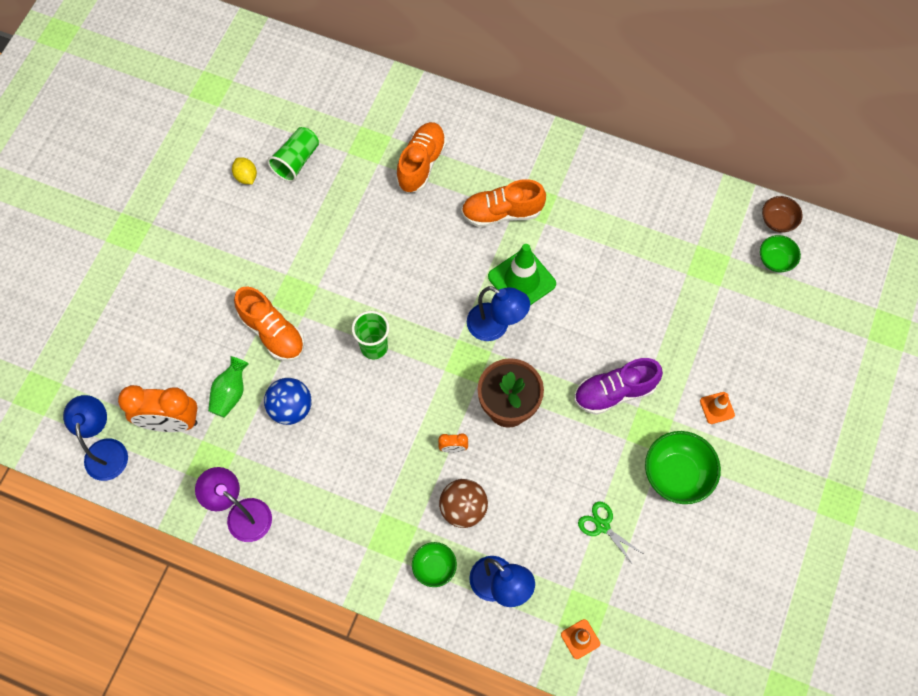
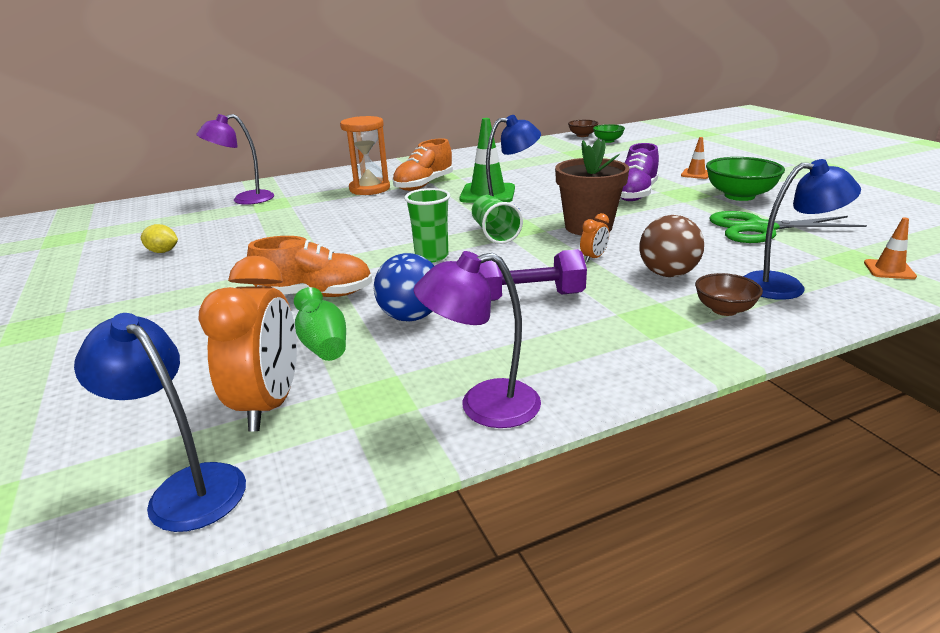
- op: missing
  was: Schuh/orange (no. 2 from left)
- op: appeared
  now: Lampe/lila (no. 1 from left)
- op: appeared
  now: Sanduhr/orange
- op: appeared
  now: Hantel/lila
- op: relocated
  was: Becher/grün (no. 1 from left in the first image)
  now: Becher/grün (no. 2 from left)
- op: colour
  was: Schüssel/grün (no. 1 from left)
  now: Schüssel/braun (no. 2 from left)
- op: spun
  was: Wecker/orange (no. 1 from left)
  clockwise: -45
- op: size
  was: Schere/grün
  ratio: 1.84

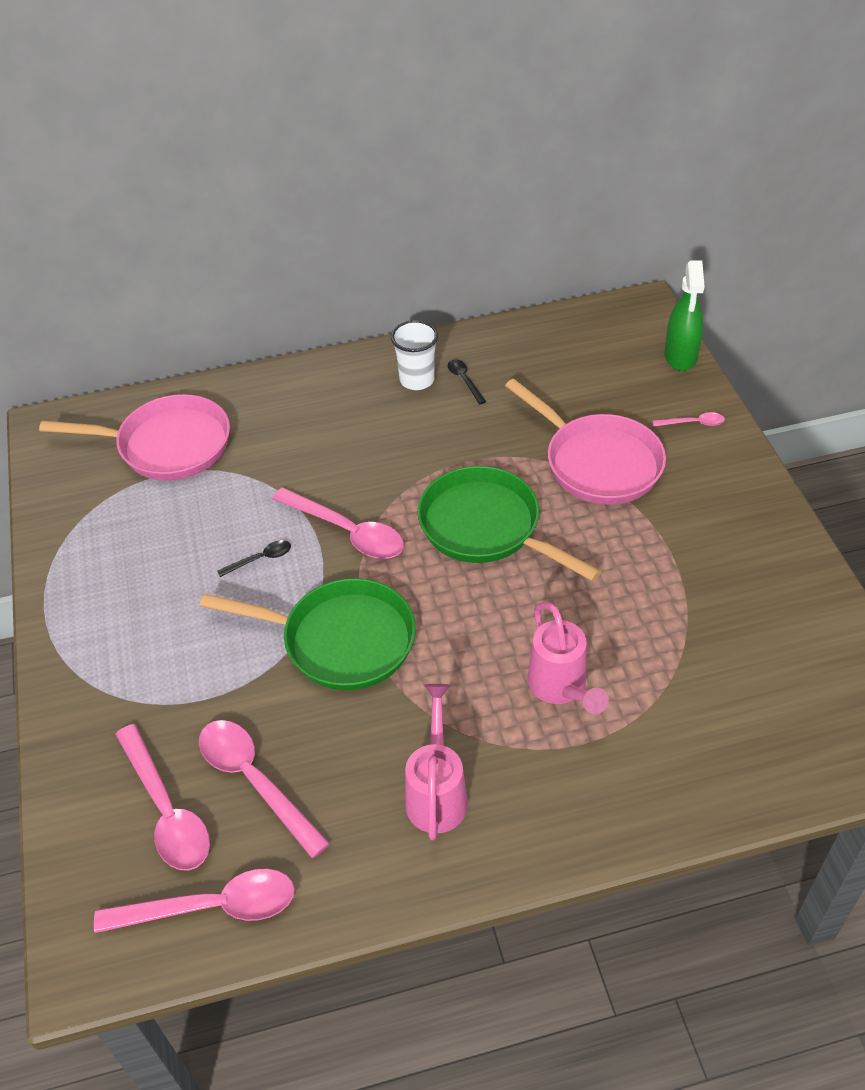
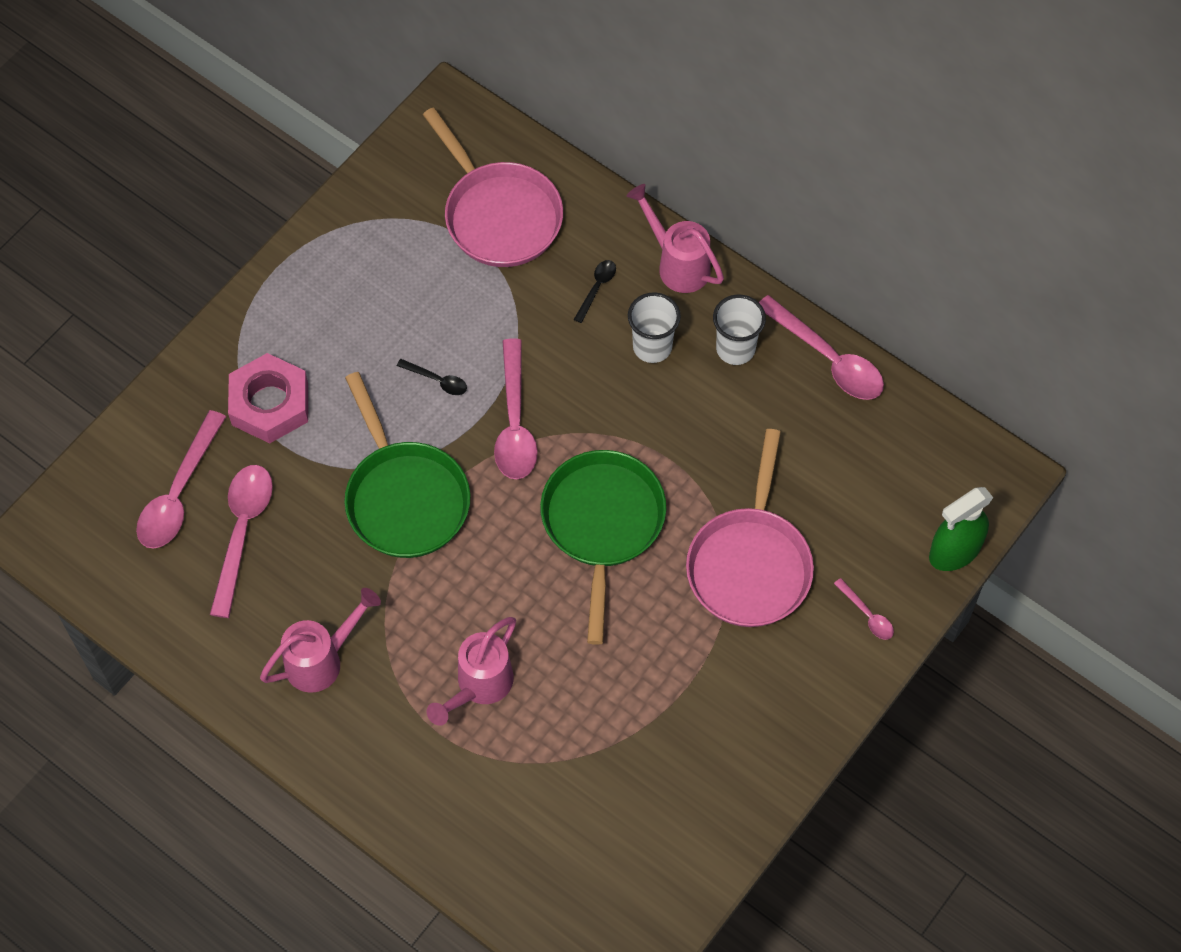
- op: appeared
  now: Sechskantmutter/rosa
- op: appeared
  now: Gießkanne/rosa (no. 3 from left)
- op: appeared
  now: Becher/weiß (no. 1 from left)
- op: relocated
  was: Löffel/rosa (no. 2 from left in the first image)
  now: Löffel/rosa (no. 4 from left)
- op: relocated
  was: Löffel/schwarz (no. 2 from left)

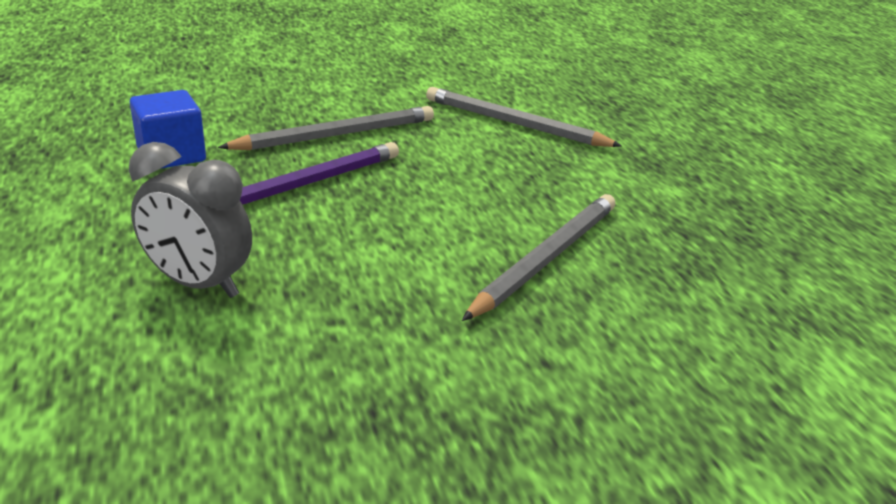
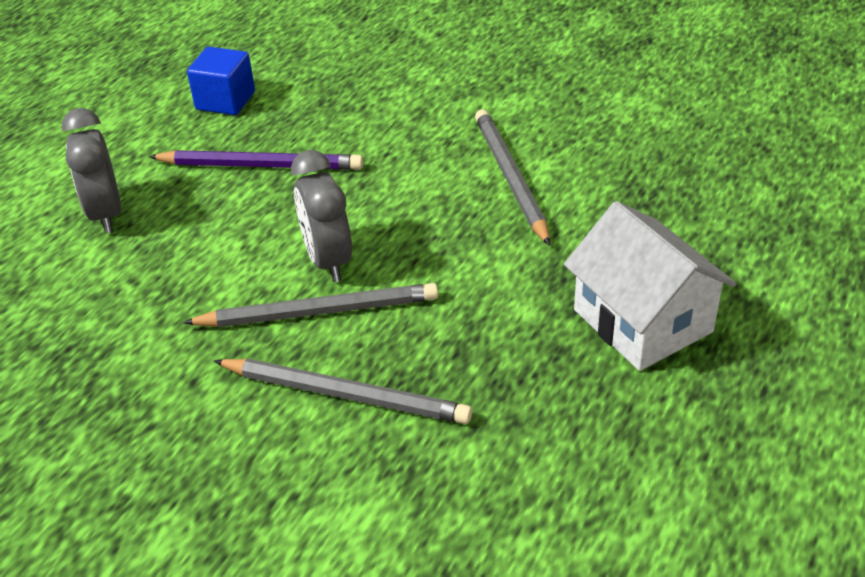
- op: appeared
  now: Wecker/grau (no. 2 from left)
- op: appeared
  now: Haus/weiß
- op: relocated
  was: Bleistift/grau (no. 1 from left in the first image)
  now: Bleistift/grau (no. 2 from left)

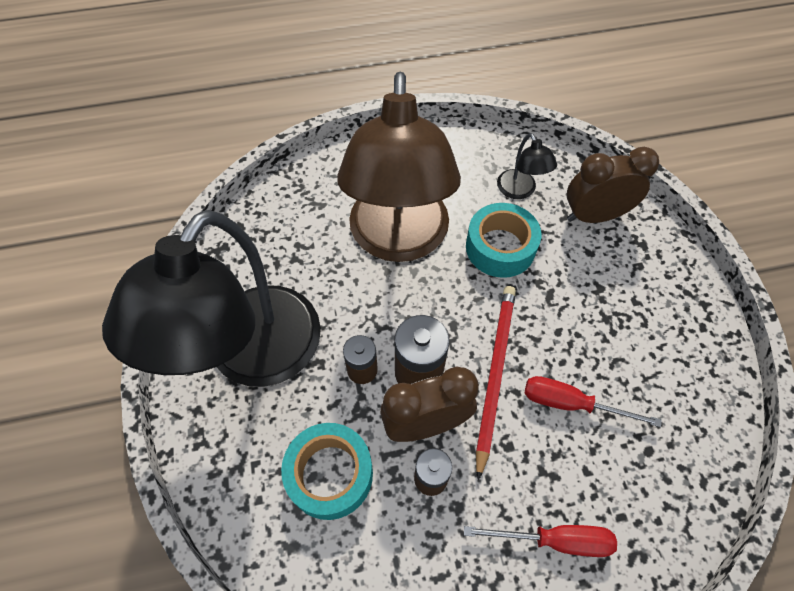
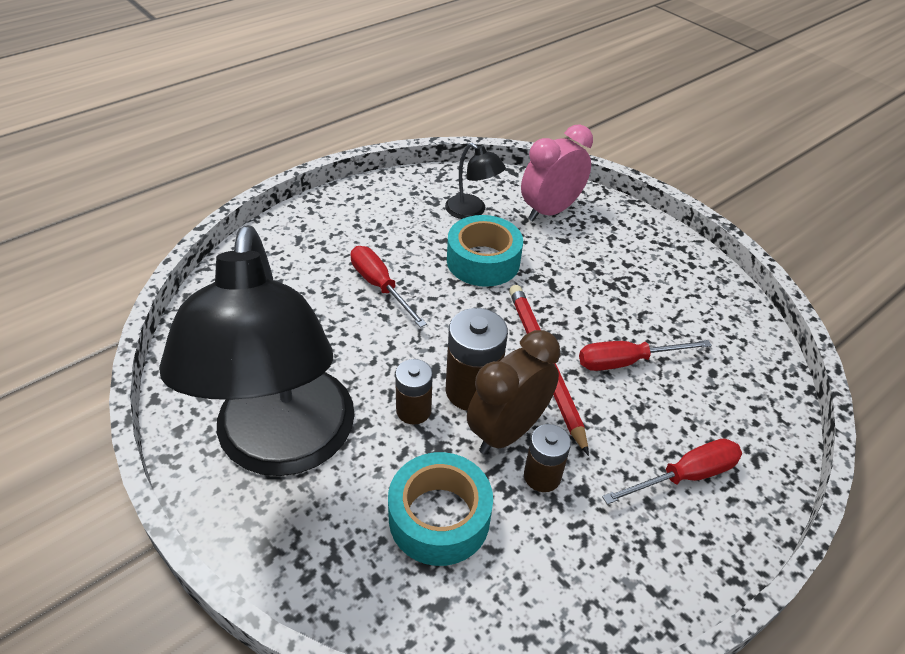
- op: exchanged
  was: Lampe/braun
  now: Schraubenzieher/rot (no. 1 from left)
- op: colour
  was: Wecker/braun (no. 2 from left)
  now: Wecker/rosa

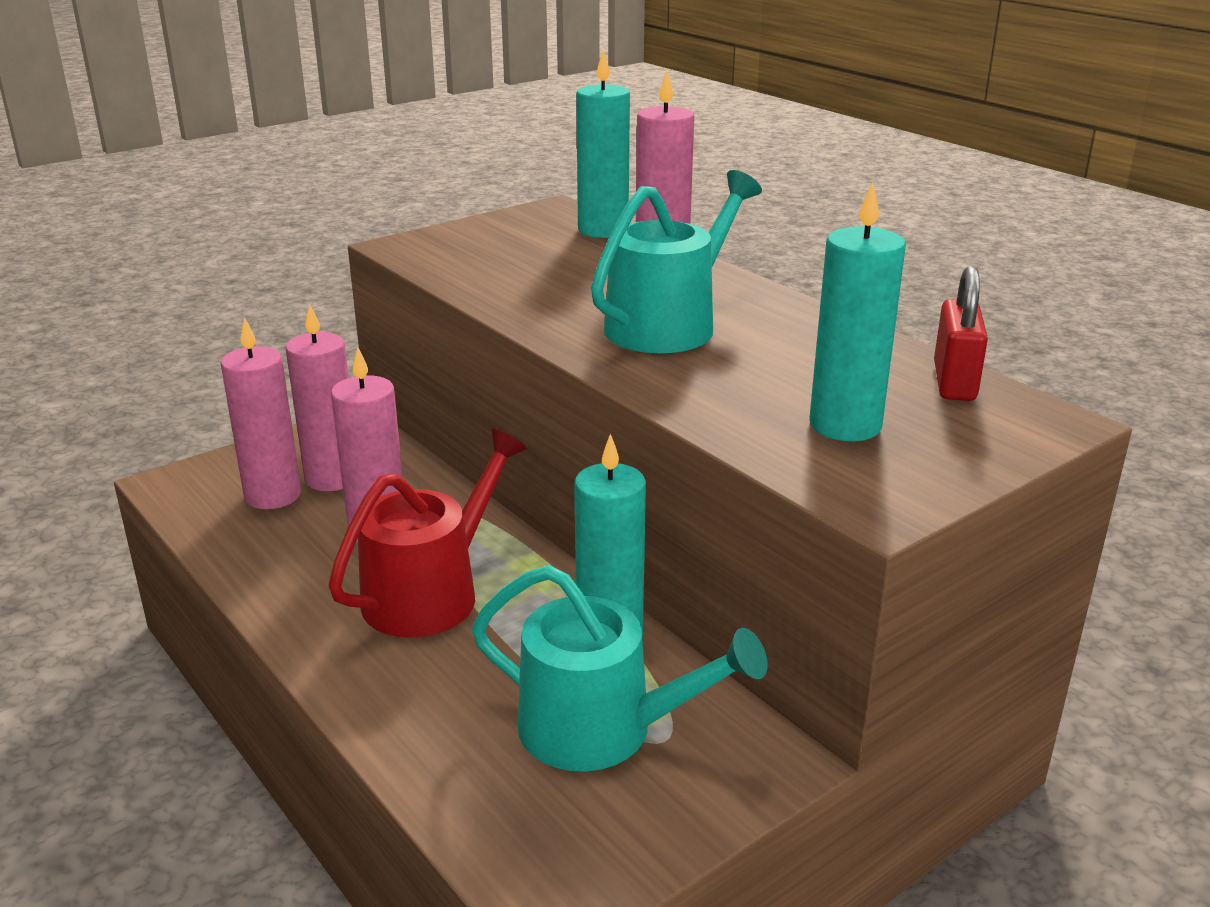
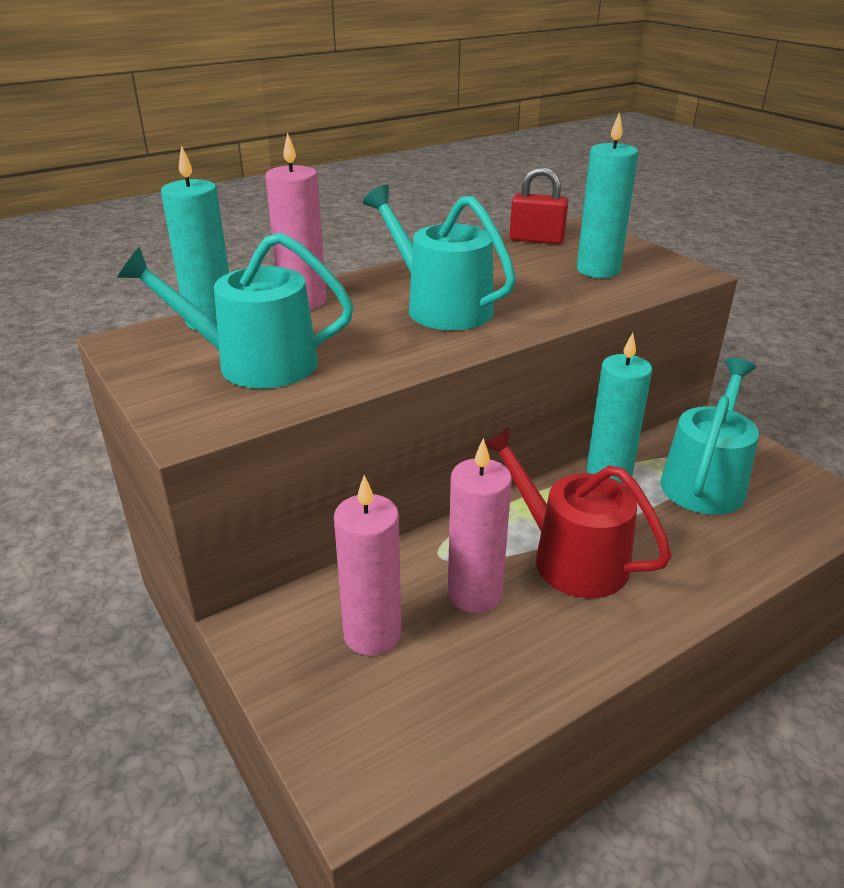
- op: missing
  was: Kerze/rosa (no. 1 from left)
- op: appeared
  now: Gießkanne/türkis (no. 1 from left)

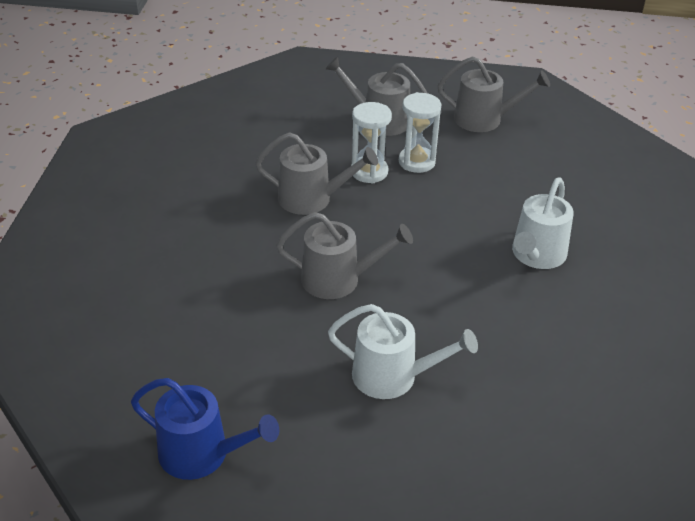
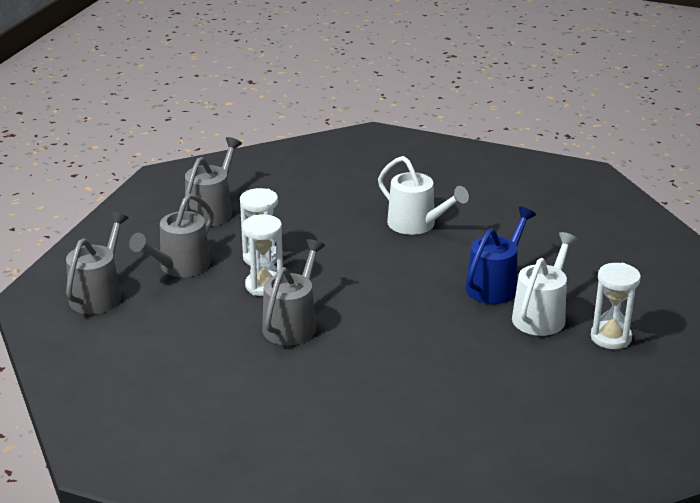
- op: appeared
  now: Sanduhr/weiß (no. 3 from left)
- op: relocated
  was: Gießkanne/blau
- op: relocated
  was: Gießkanne/grau (no. 2 from left in the first image)
  now: Gießkanne/grau (no. 1 from left)

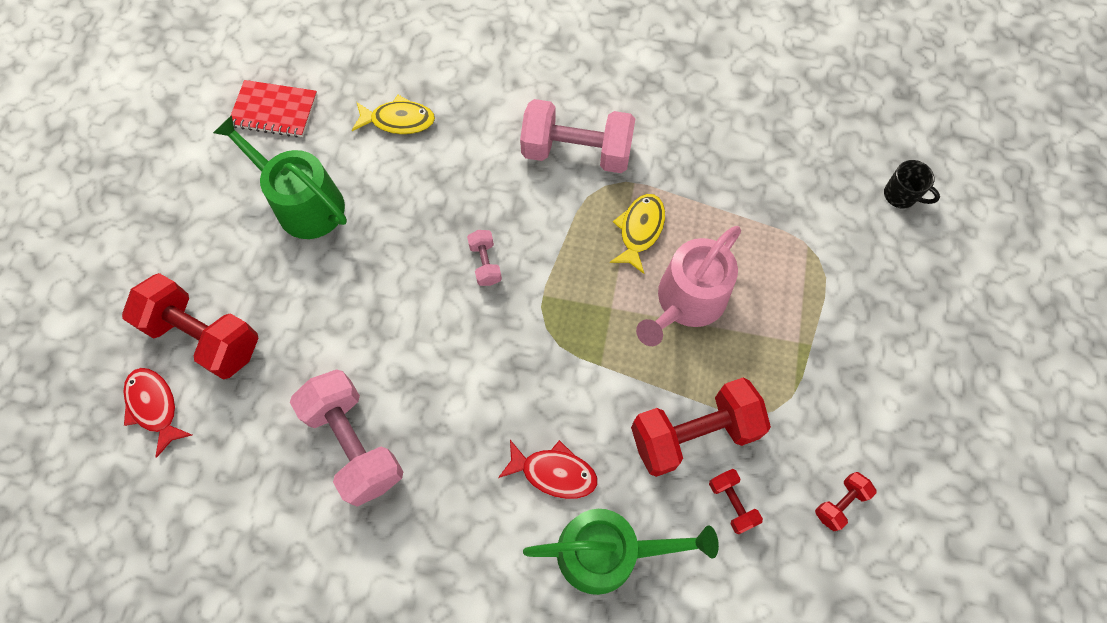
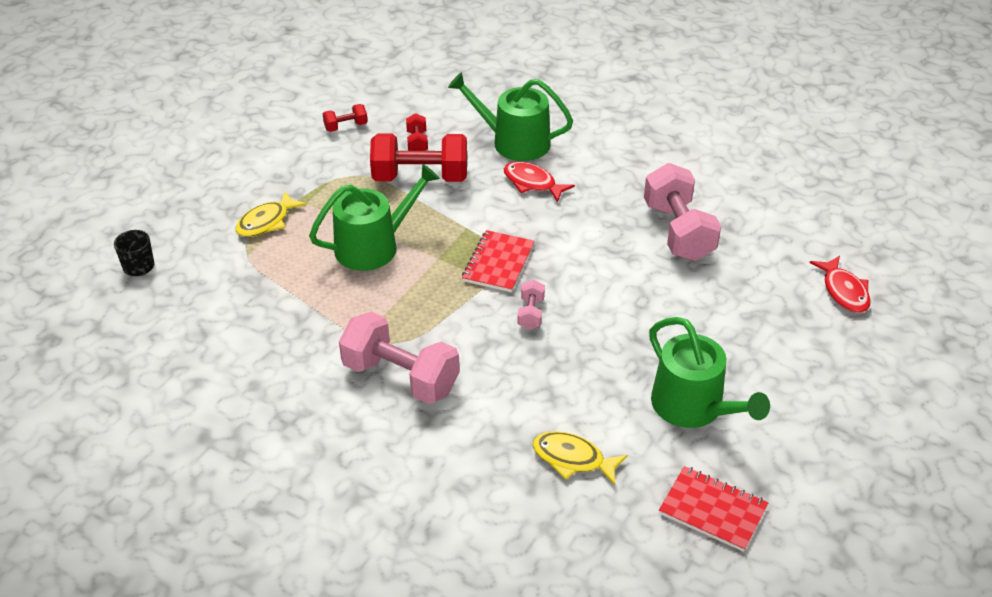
- op: missing
  was: Hantel/rot (no. 1 from left)
- op: appeared
  now: Notizbuch/rot (no. 1 from left)
- op: relocated
  was: Fisch/gelb (no. 2 from left in the first image)
  now: Fisch/gelb (no. 1 from left)
- op: colour
  was: Gießkanne/rosa
  now: Gießkanne/grün (no. 1 from left)

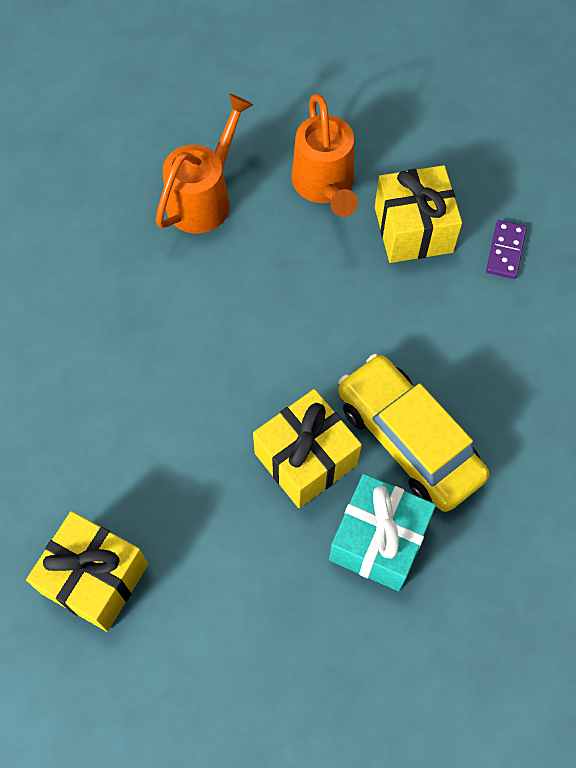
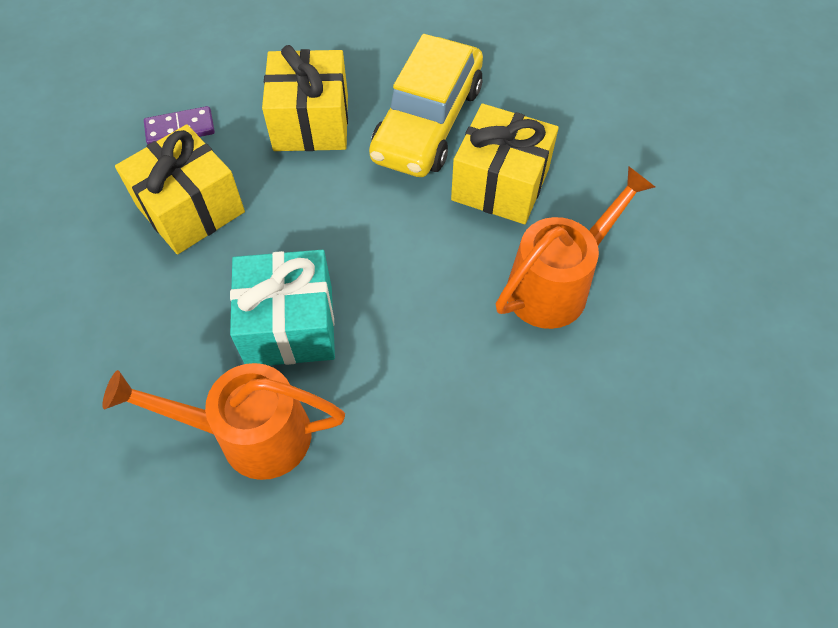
- op: relocated
  was: Geschenk/gelb (no. 1 from left in the first image)
  now: Geschenk/gelb (no. 2 from left)
- op: relocated
  was: Gießkanne/orange (no. 2 from left)
- op: relocated
  was: Geschenk/türkis

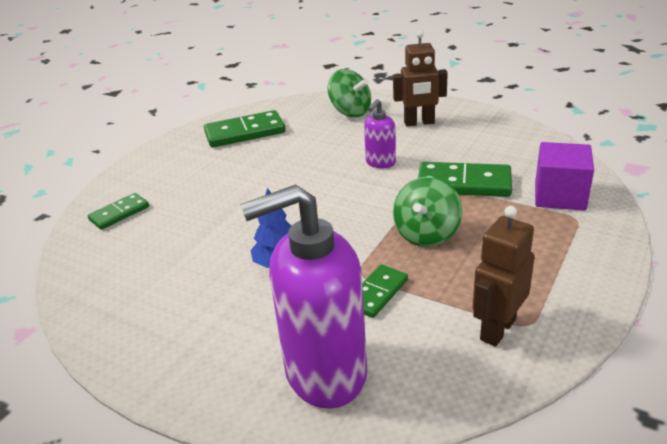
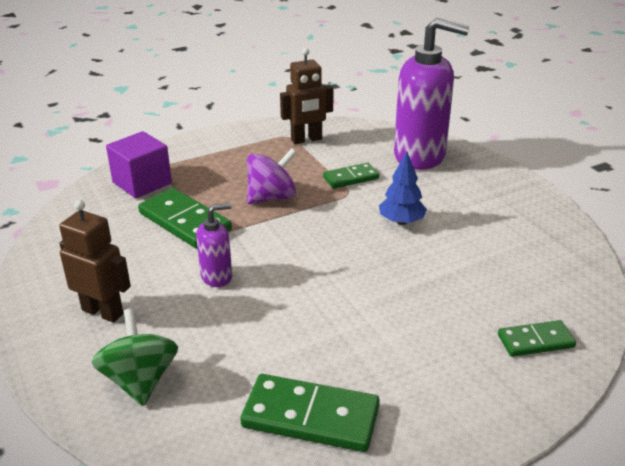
- op: colour
  was: Kreisel/grün (no. 2 from left)
  now: Kreisel/lila

